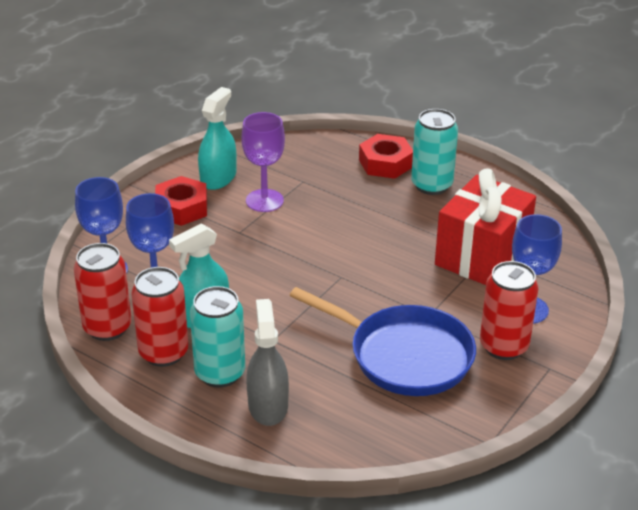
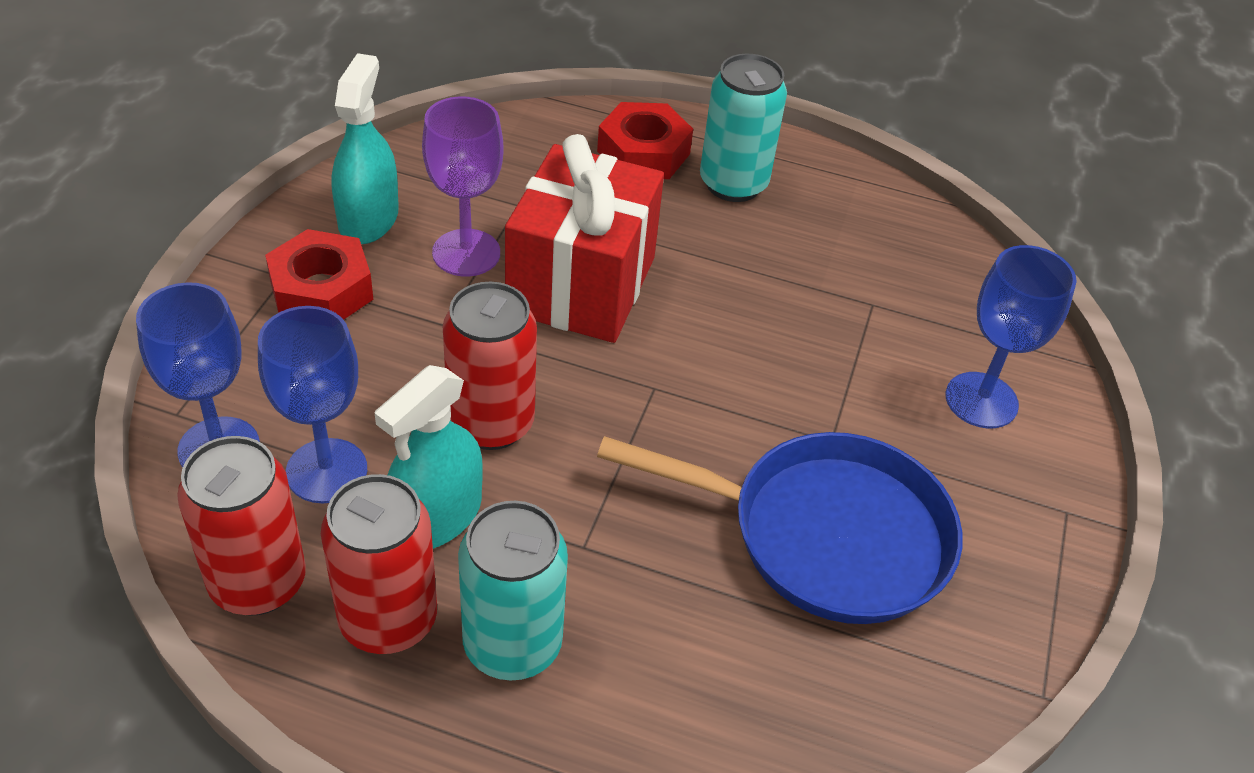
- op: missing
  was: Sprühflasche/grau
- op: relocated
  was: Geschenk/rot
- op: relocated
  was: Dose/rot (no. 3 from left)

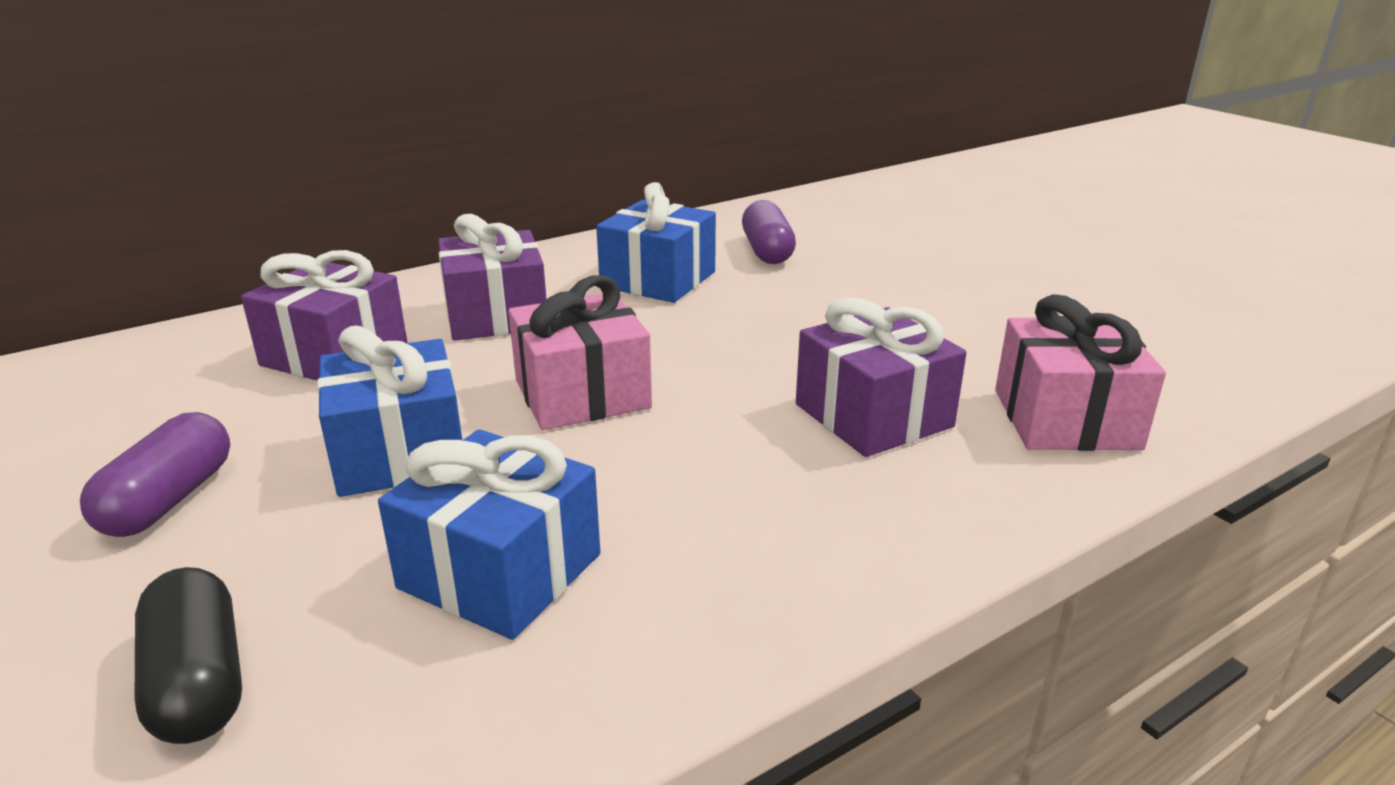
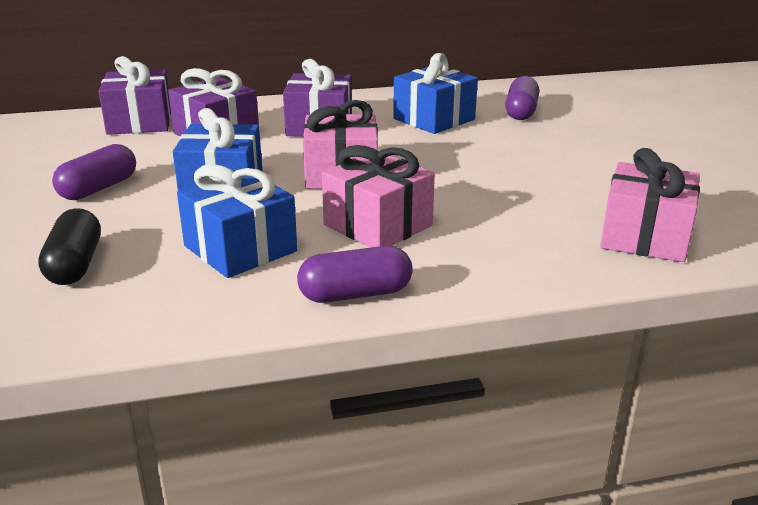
- op: appeared
  now: Kapsel/lila (no. 2 from left)
- op: appeared
  now: Geschenk/rosa (no. 2 from left)
- op: relocated
  was: Geschenk/lila (no. 3 from left in the first image)
  now: Geschenk/lila (no. 1 from left)

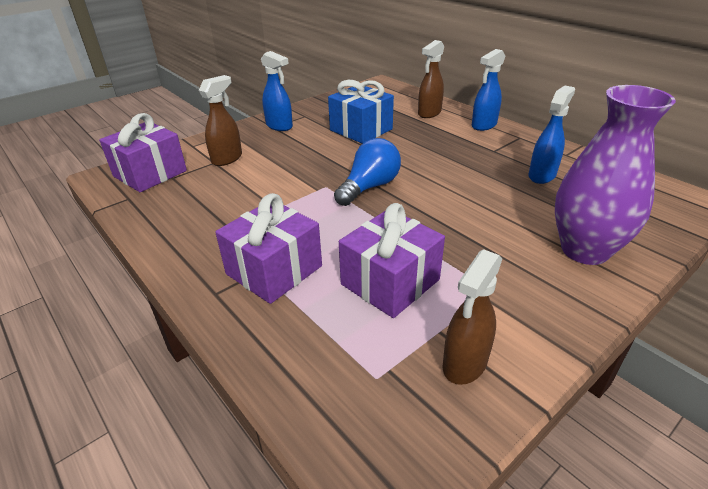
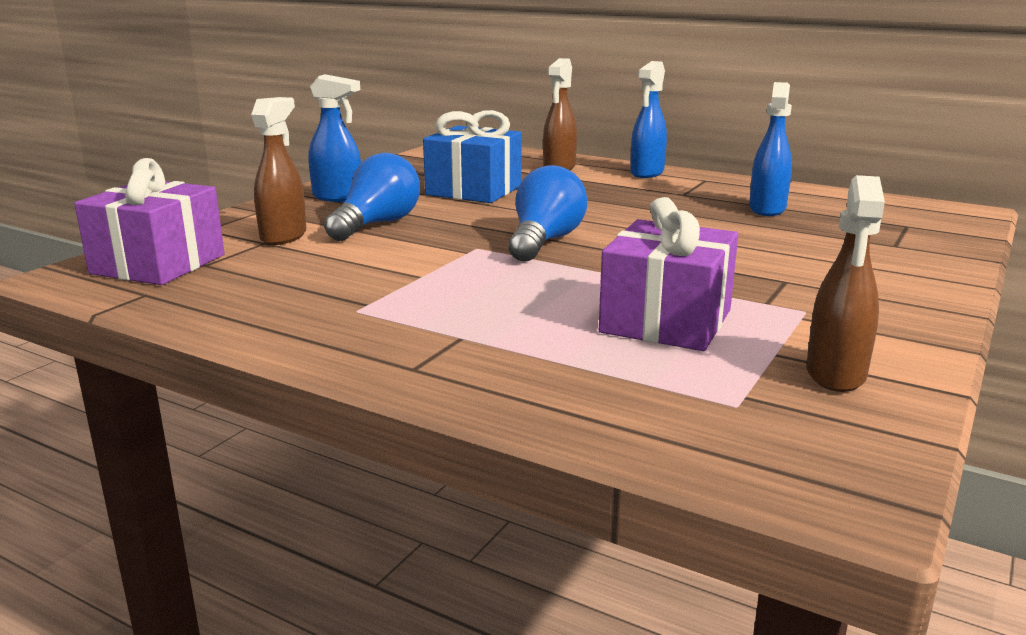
- op: missing
  was: Geschenk/lila (no. 2 from left)
- op: missing
  was: Vase/lila
- op: appeared
  now: Glühbirne/blau (no. 1 from left)

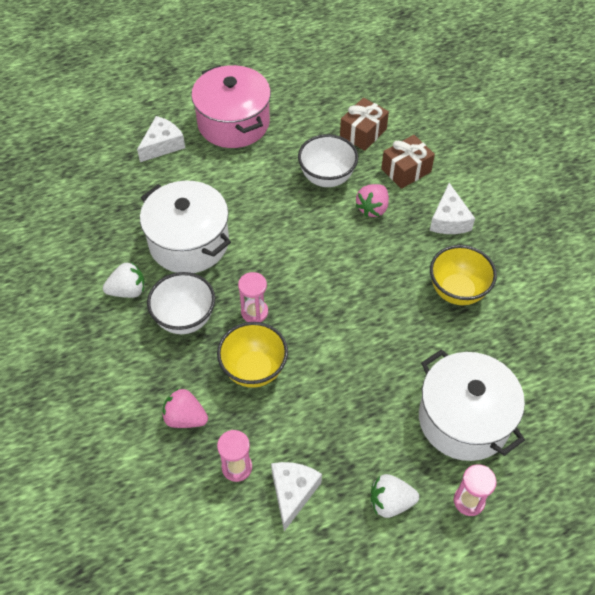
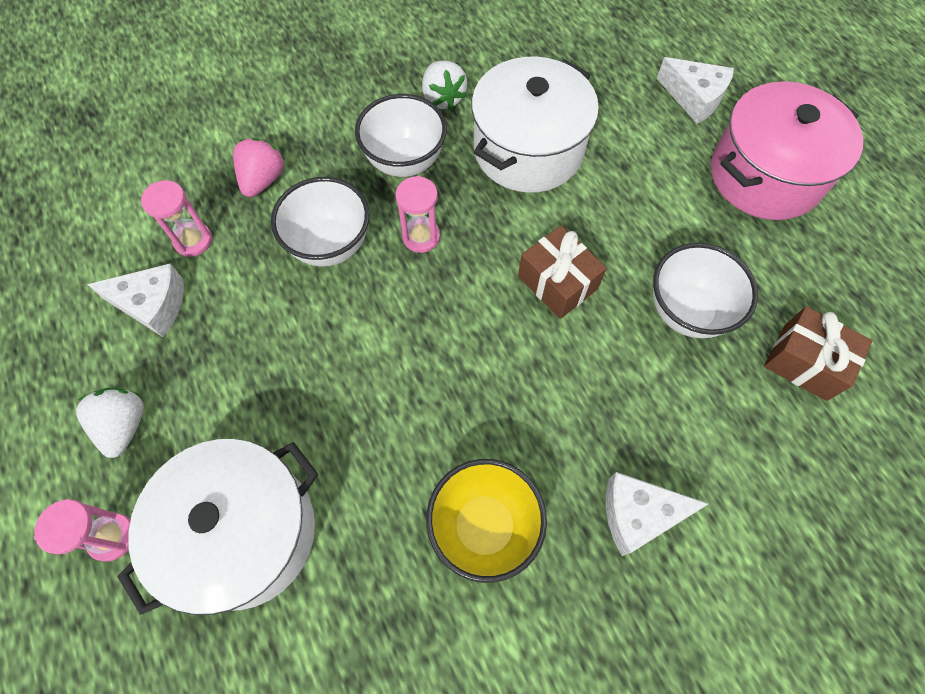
- op: missing
  was: Erdbeere/rosa (no. 2 from left)
- op: relocated
  was: Geschenk/braun (no. 2 from left in the first image)
  now: Geschenk/braun (no. 1 from left)
- op: colour
  was: Schüssel/gelb (no. 1 from left)
  now: Schüssel/weiß (no. 1 from left)

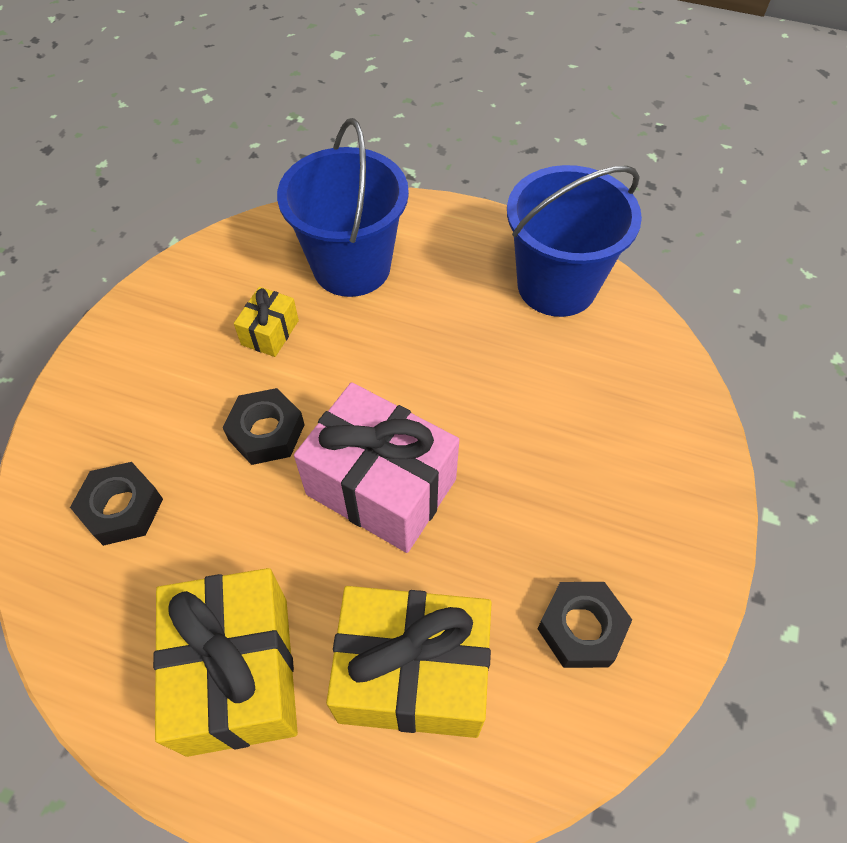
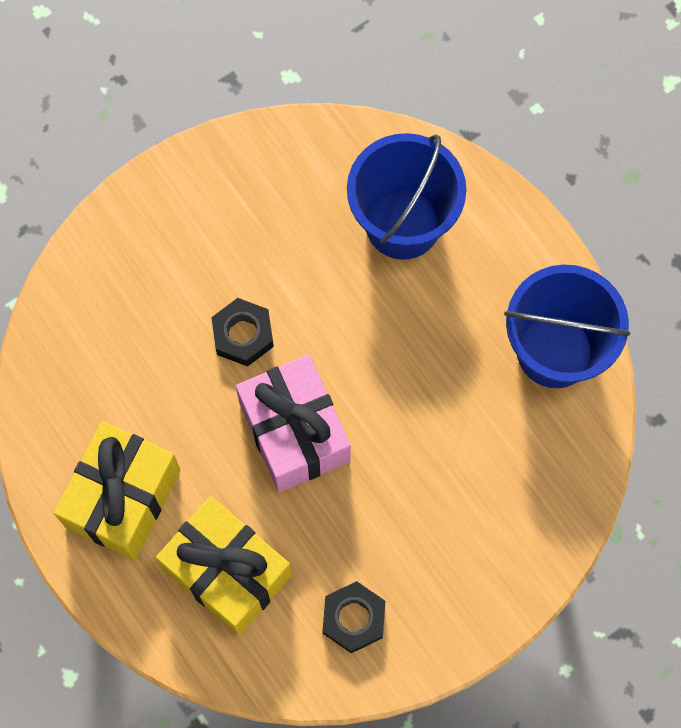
- op: missing
  was: Sechskantmutter/schwarz (no. 1 from left)
- op: missing
  was: Geschenk/gelb (no. 2 from left)

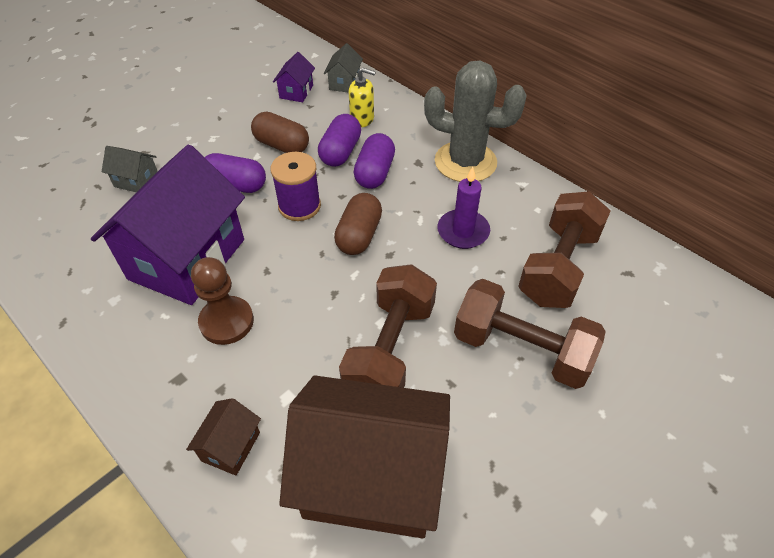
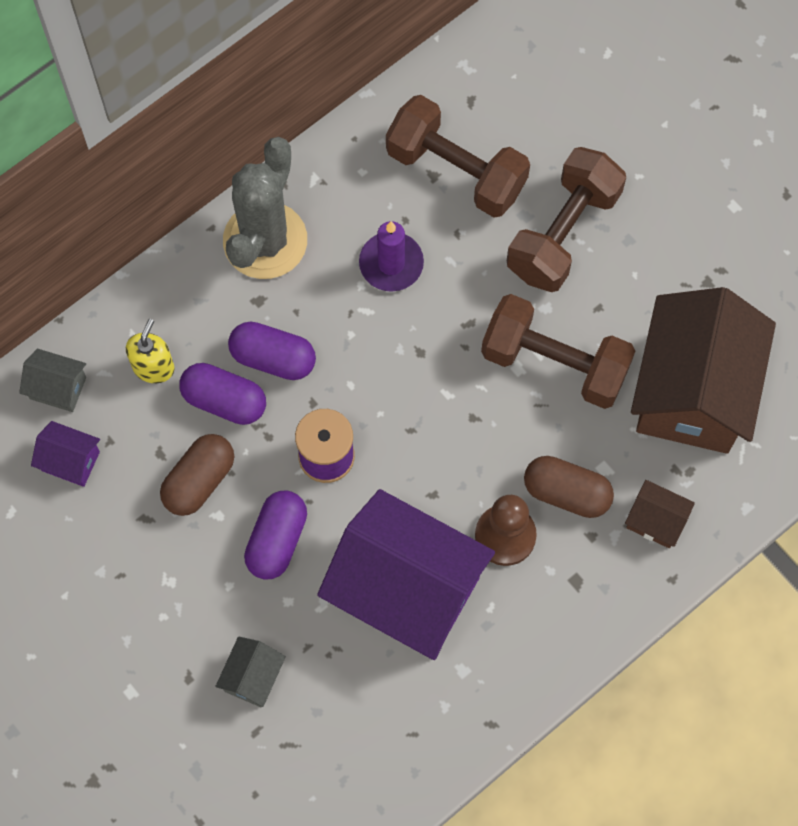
- op: relocated
  was: Kapsel/braun (no. 2 from left)

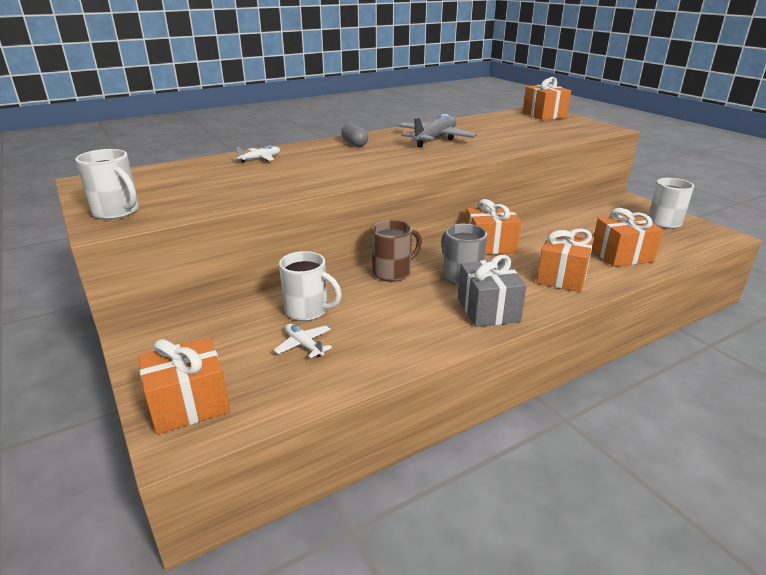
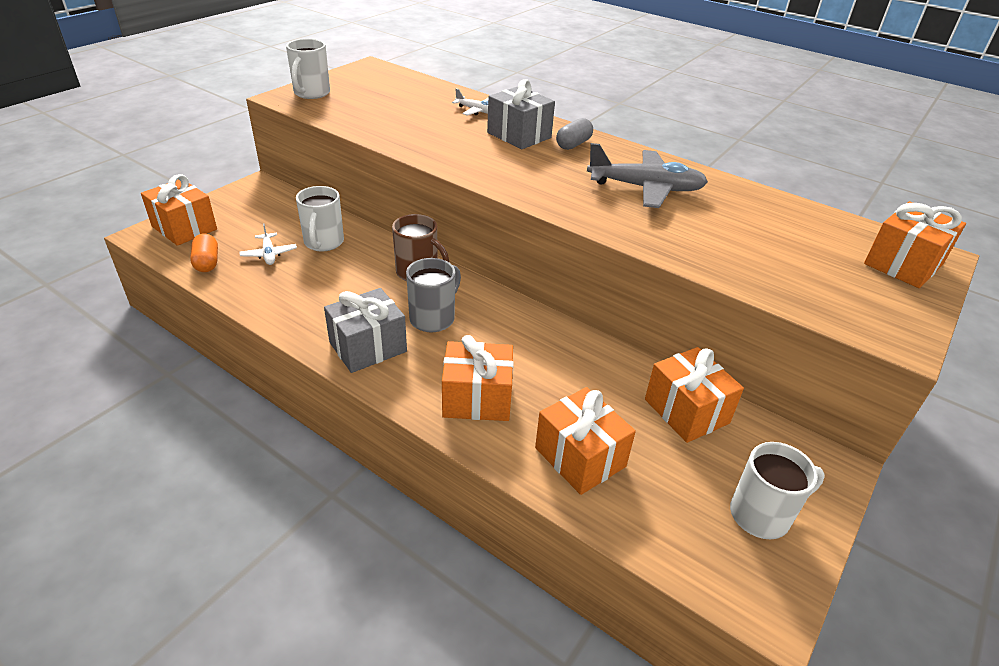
- op: appeared
  now: Kapsel/orange
- op: appeared
  now: Geschenk/grau (no. 2 from left)
- op: relocated
  was: Geschenk/orange (no. 2 from left in the first image)
  now: Geschenk/orange (no. 4 from left)
- op: spun
  was: Flugzeug/weiß (no. 2 from left in the first image)
  clockwise: 135

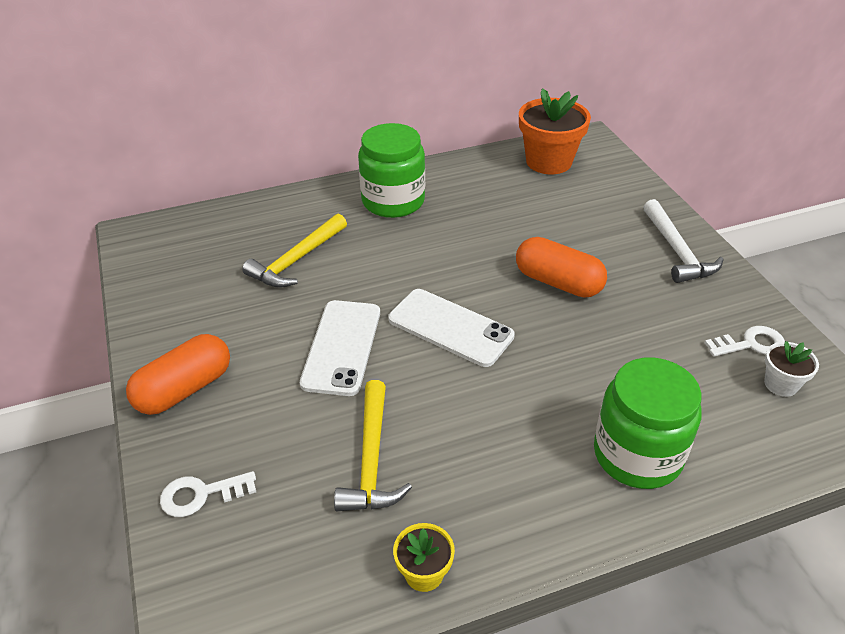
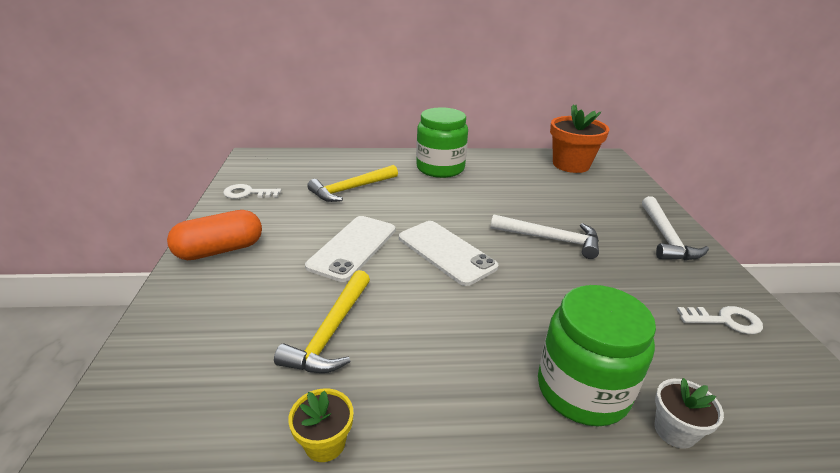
- op: relocated
  was: Schlüssel/weiß (no. 1 from left)
- op: relocated
  was: Blumentopf/weiß
- op: exchanged
  was: Kapsel/orange (no. 2 from left)
  now: Hammer/weiß (no. 1 from left)

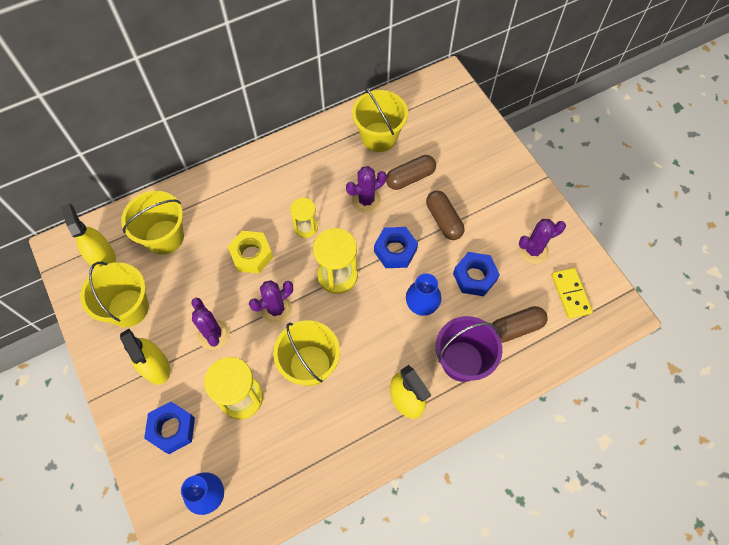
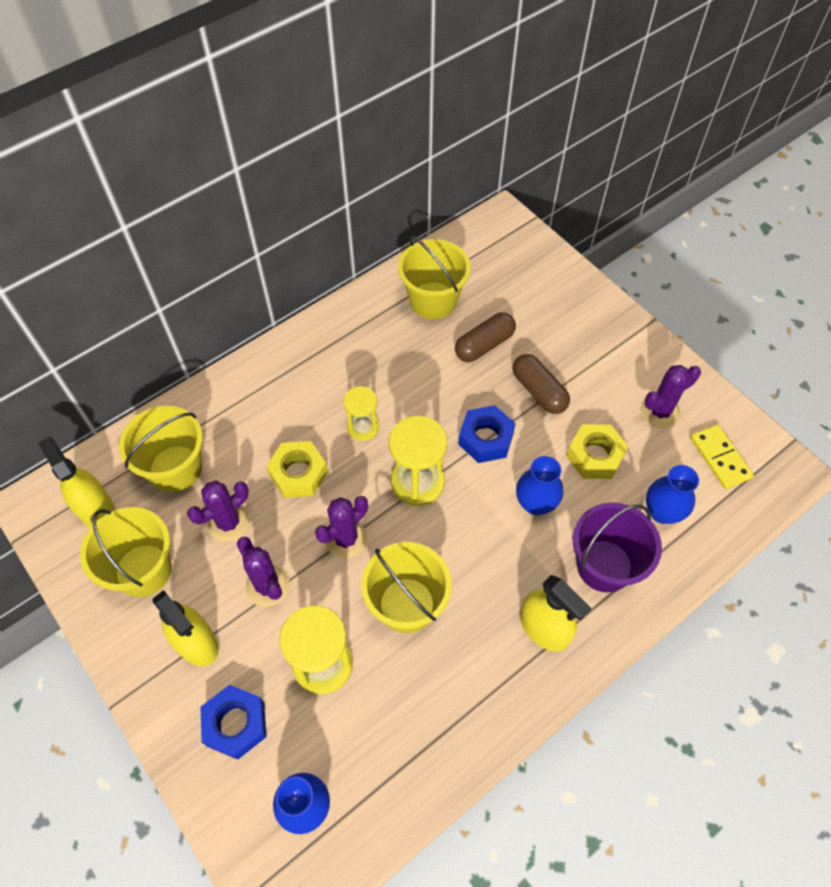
- op: relocated
  was: Kaktus/lila (no. 3 from left in the first image)
  now: Kaktus/lila (no. 1 from left)
- op: exchanged
  was: Kapsel/braun (no. 3 from left)
  now: Vase/blau (no. 3 from left)
- op: colour
  was: Sechskantmutter/blau (no. 3 from left)
  now: Sechskantmutter/gelb (no. 2 from left)

